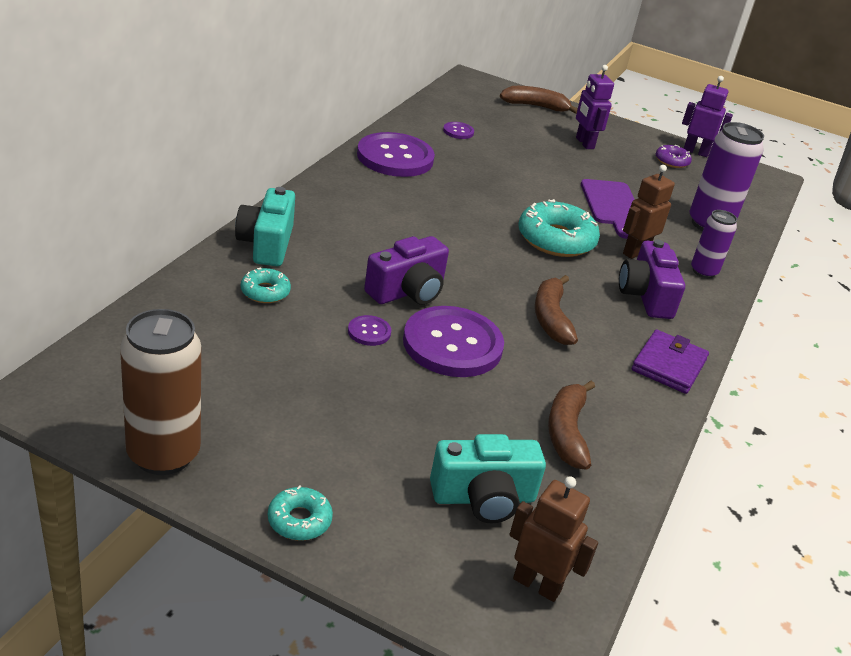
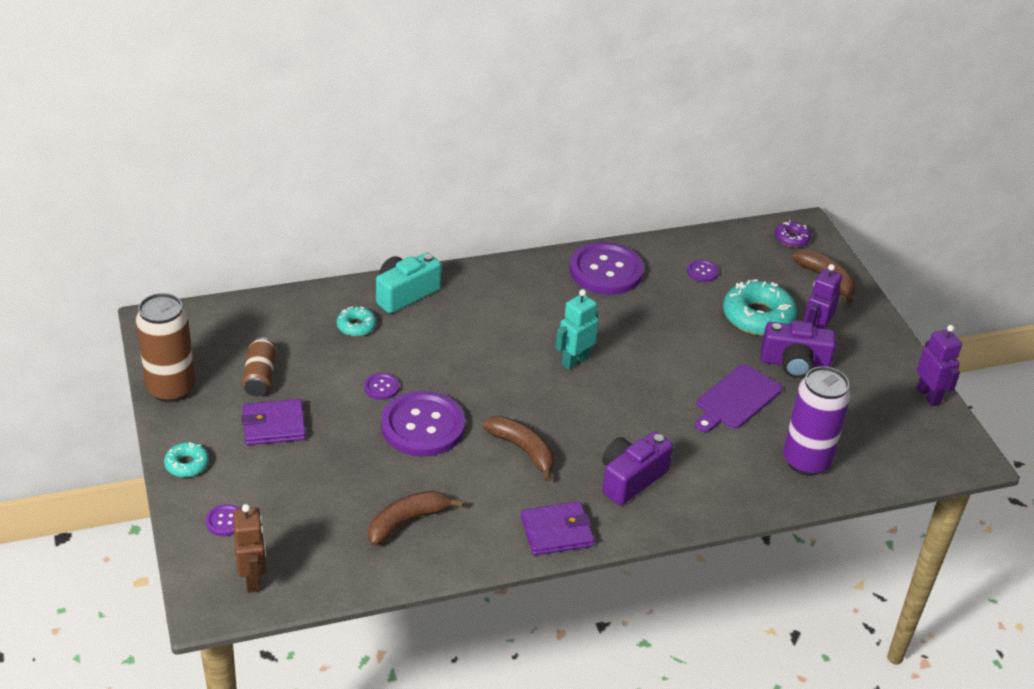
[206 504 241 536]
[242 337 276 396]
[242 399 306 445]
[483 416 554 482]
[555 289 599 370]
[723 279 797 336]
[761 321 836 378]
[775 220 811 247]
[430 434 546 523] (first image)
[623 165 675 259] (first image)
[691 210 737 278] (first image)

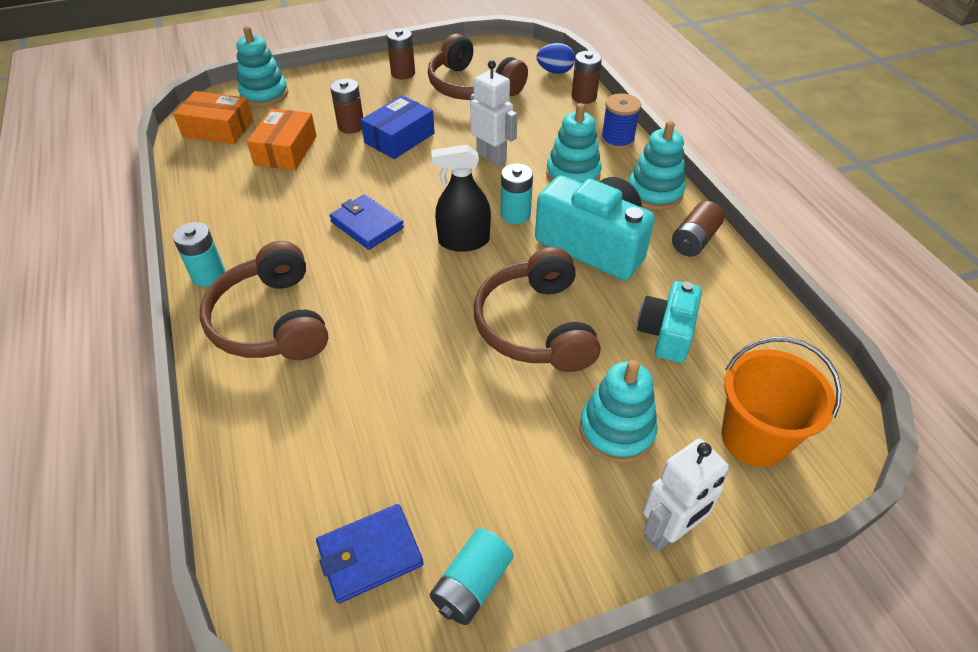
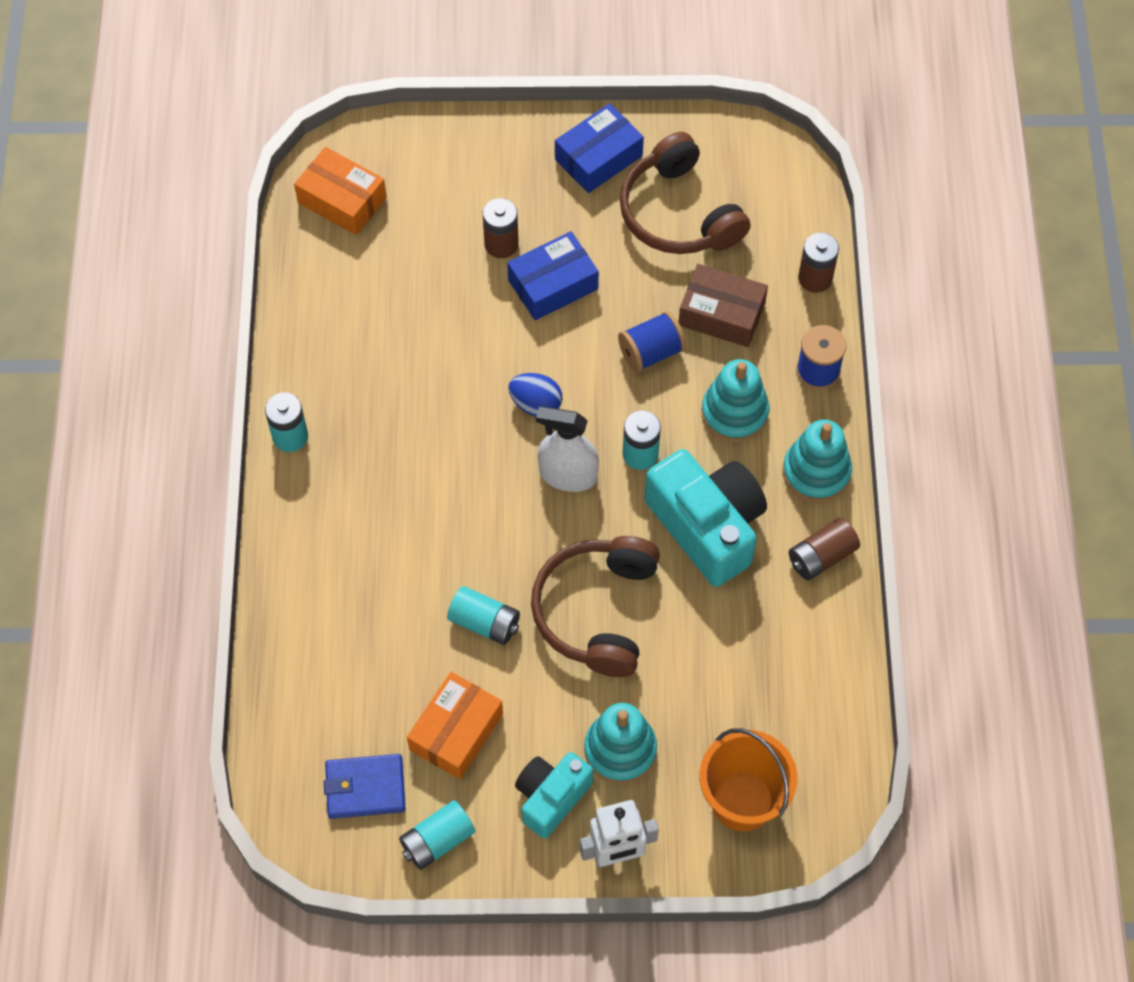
[407 672 503 779]
[447 586 520 645]
[508 373 562 417]
[515 752 593 838]
[536 406 599 492]
[555 103 644 193]
[618 311 686 372]
[679 264 768 347]
[200 241 328 360] (first image)
[236 26 288 107] (first image)
[330 194 404 250] (first image)

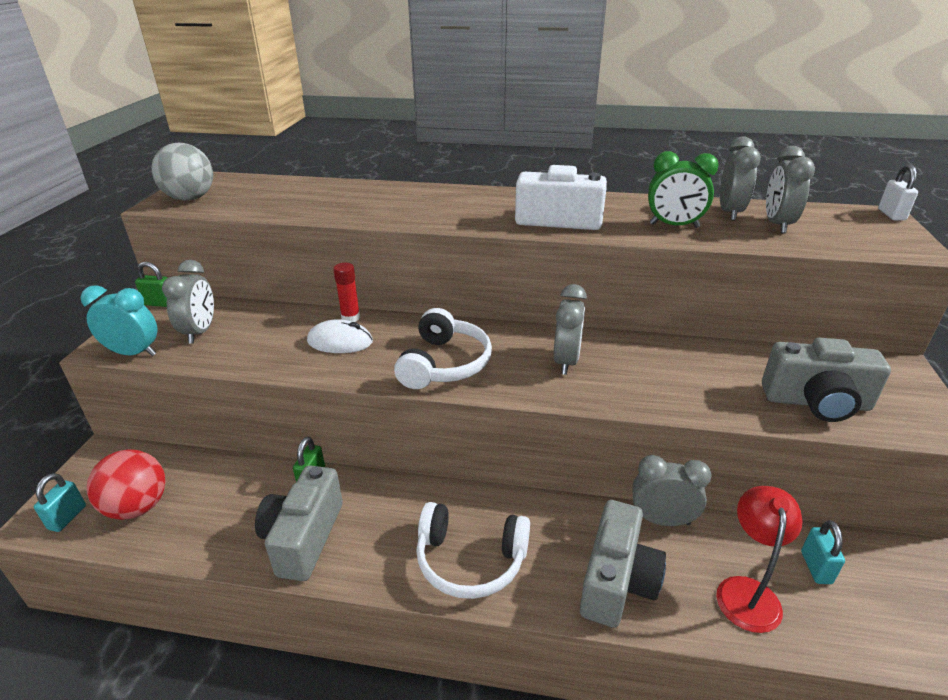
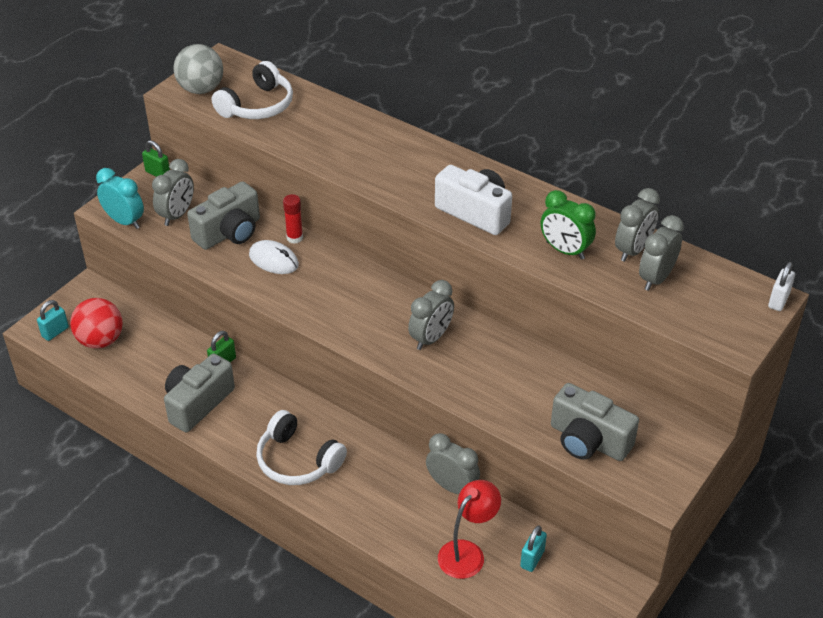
[187 181 260 250]
[212 61 293 119]

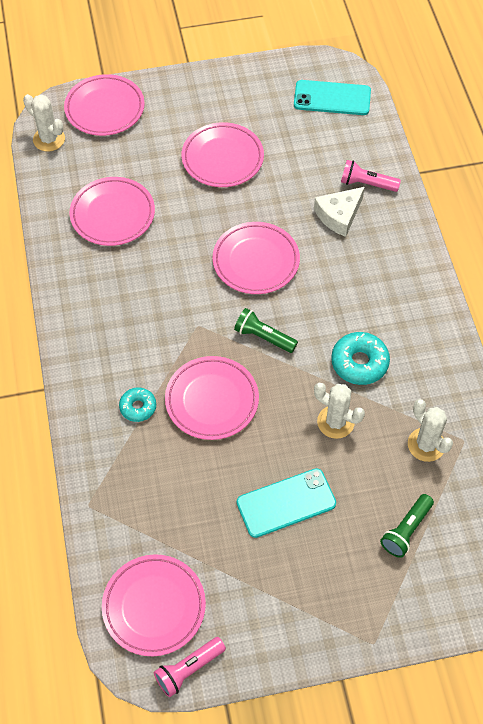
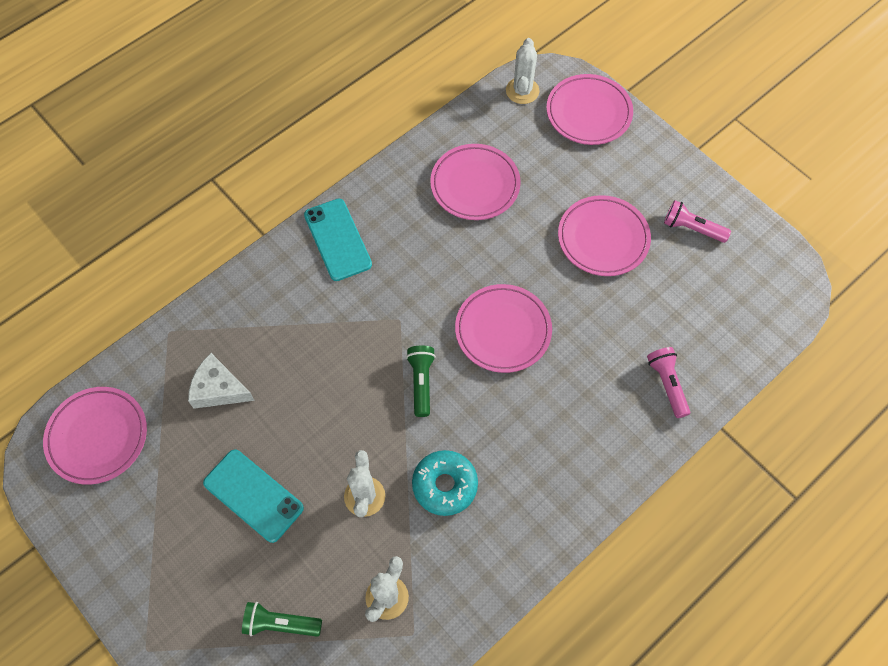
[188 353 255 409]
[304 198 372 281]
[664 200 731 243]
[119 387 156 422] (first image)
[165 356 259 440] (first image)

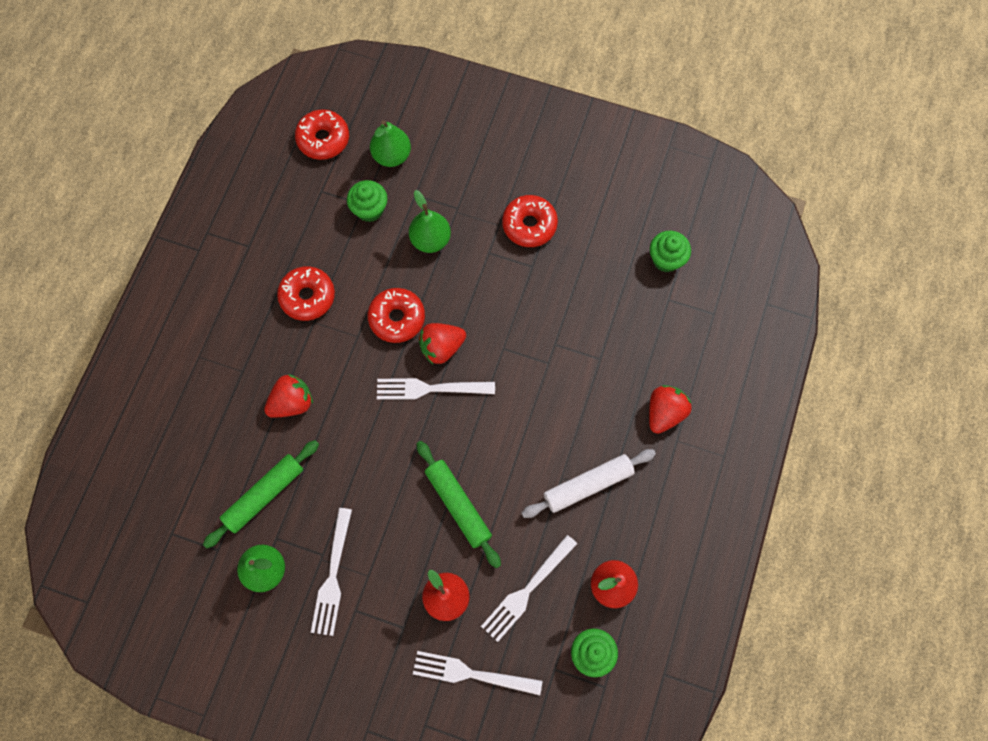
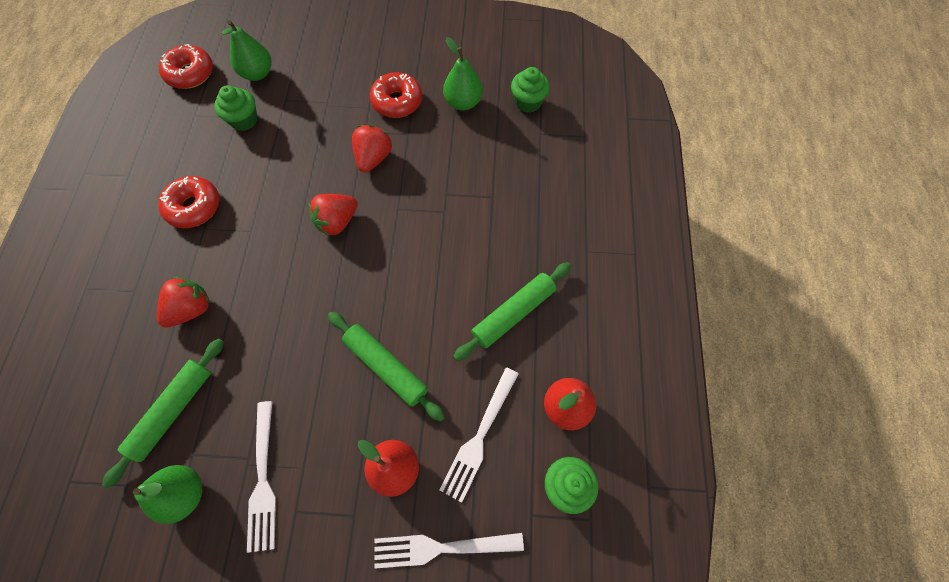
[352 125 392 173]
[443 37 483 110]
[453 262 571 361]
[368 288 425 343] (first image)
[377 378 495 400] (first image)

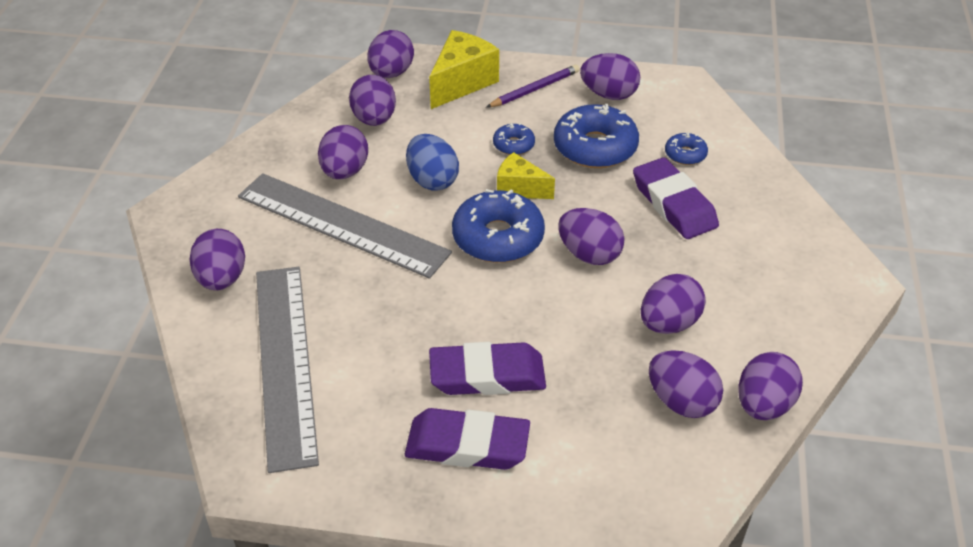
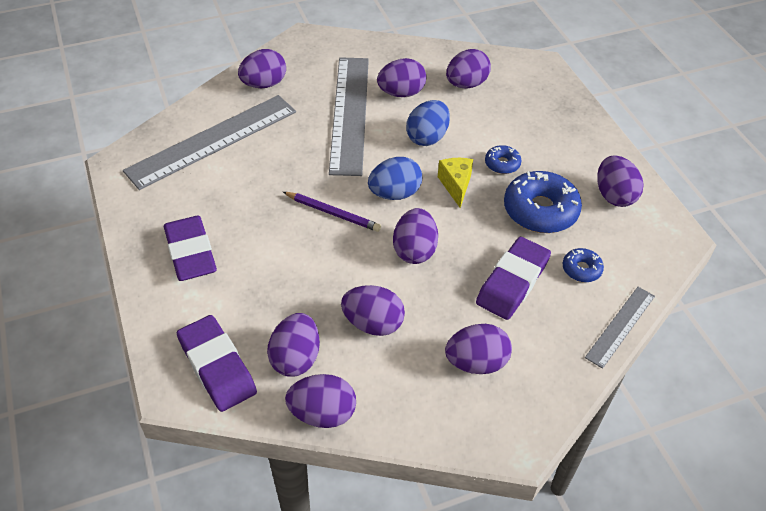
[177 315 257 412]
[283 192 381 232]
[368 157 422 200]
[445 324 512 374]
[585 287 655 369]
[429 30 499 109] (first image)

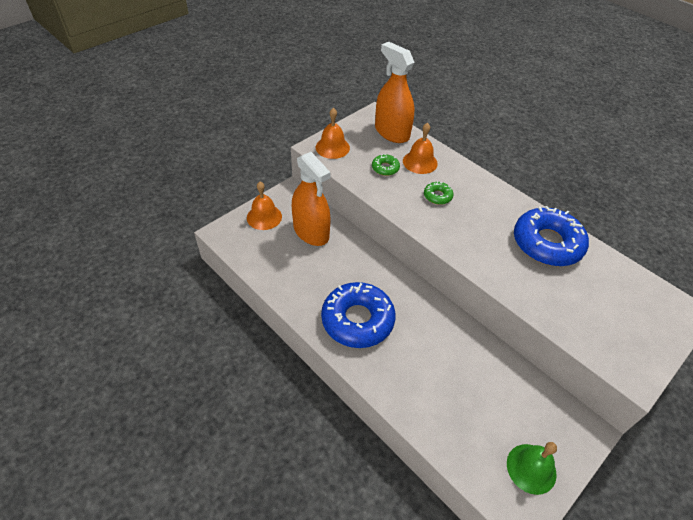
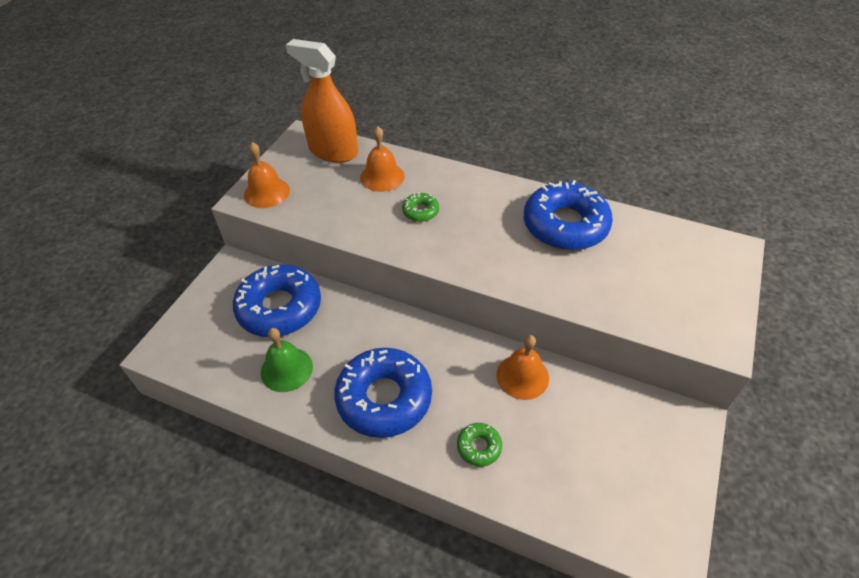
[233 264 321 337]
[261 328 313 392]
[457 423 502 467]
[496 335 549 400]

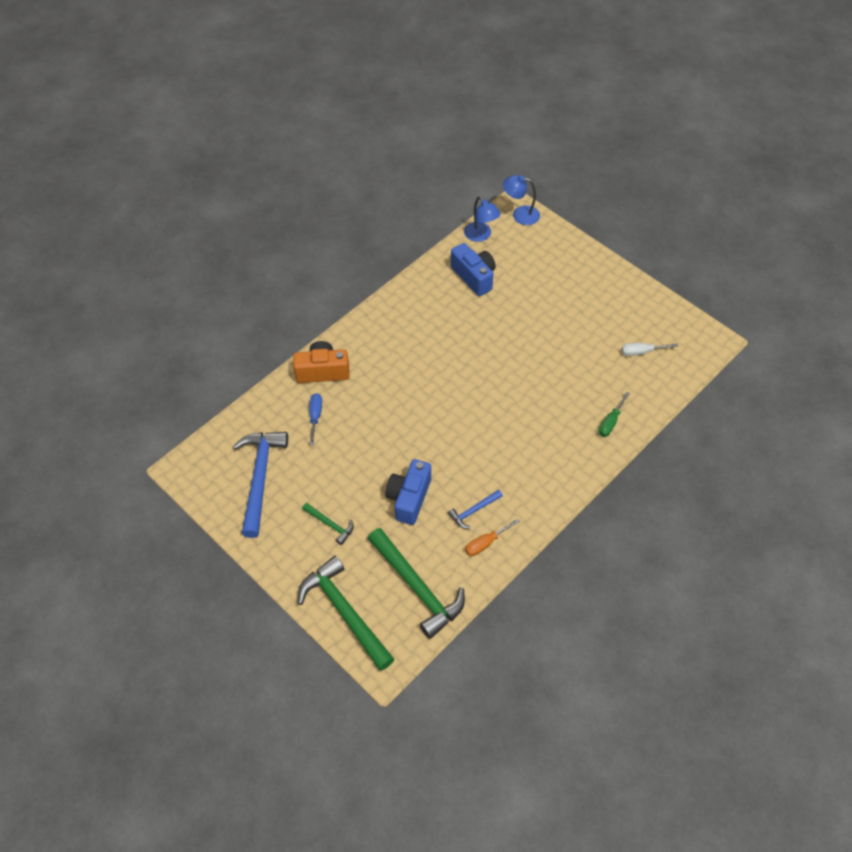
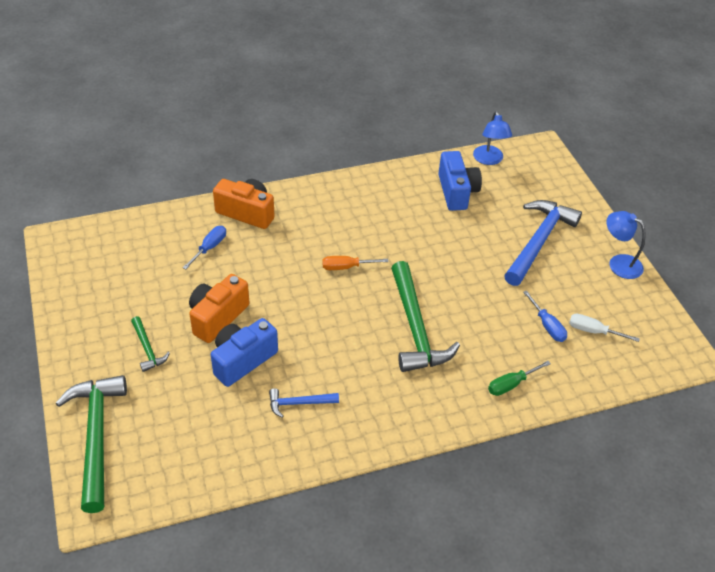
[189 274 249 343]
[322 256 389 270]
[391 261 460 372]
[504 200 582 286]
[523 291 567 342]
[606 211 646 279]

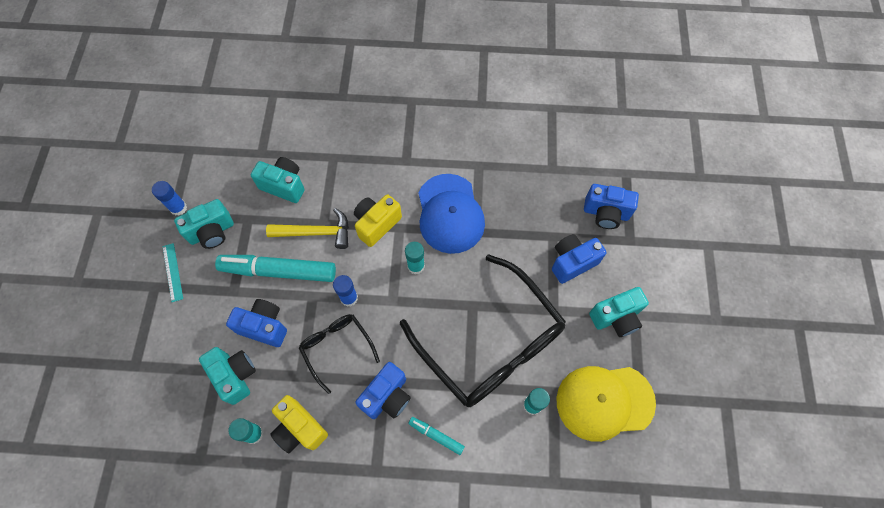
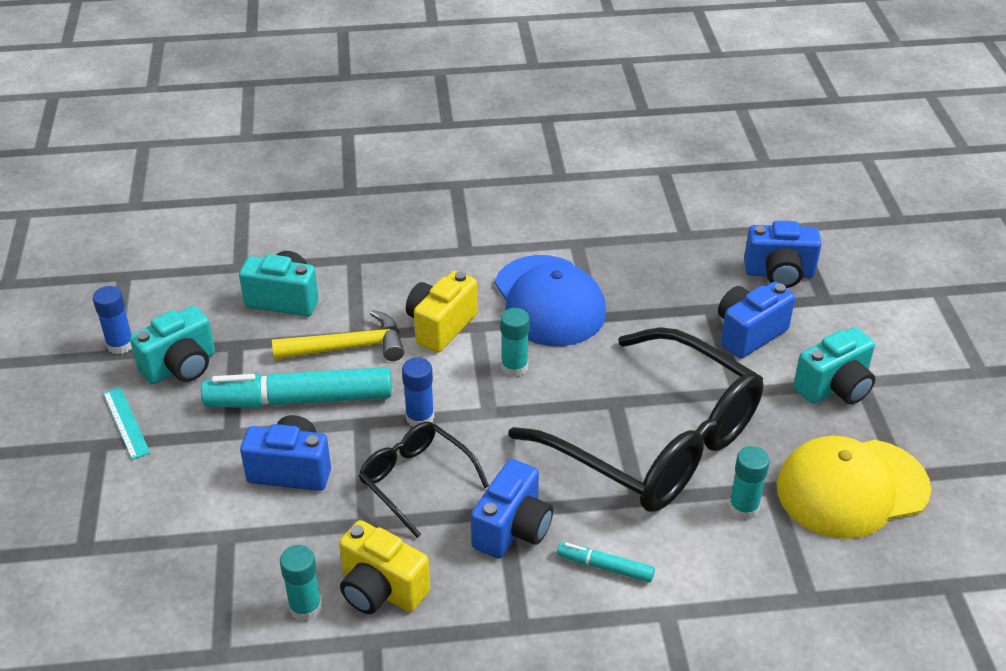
[199 347 256 405] (first image)

